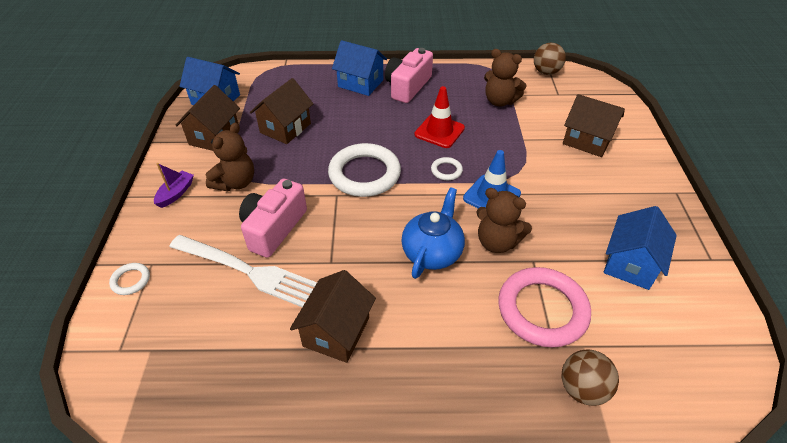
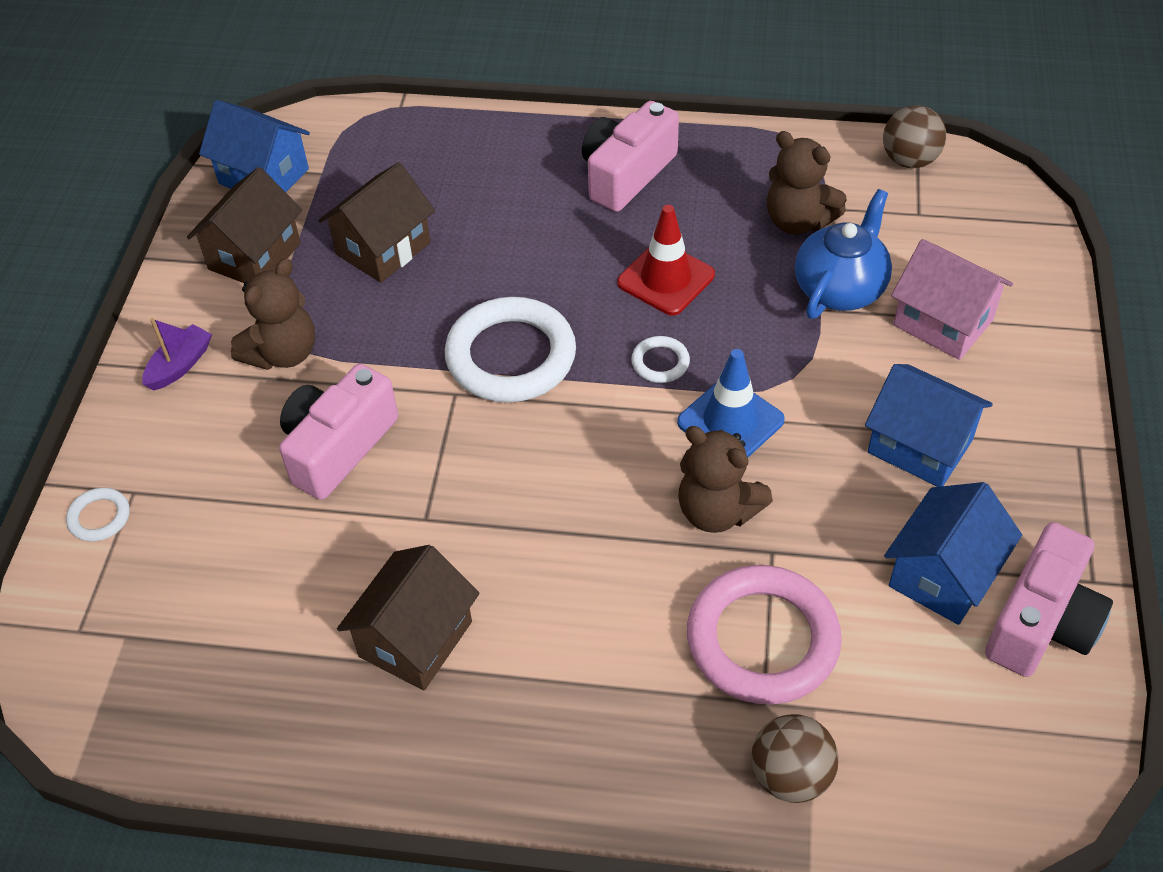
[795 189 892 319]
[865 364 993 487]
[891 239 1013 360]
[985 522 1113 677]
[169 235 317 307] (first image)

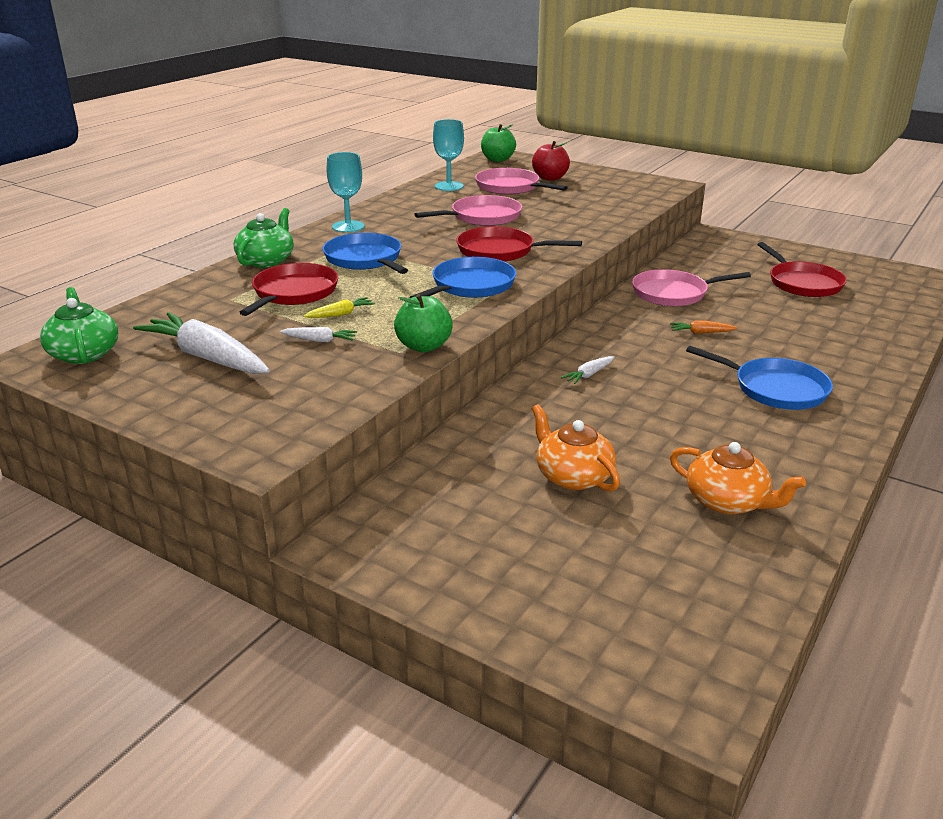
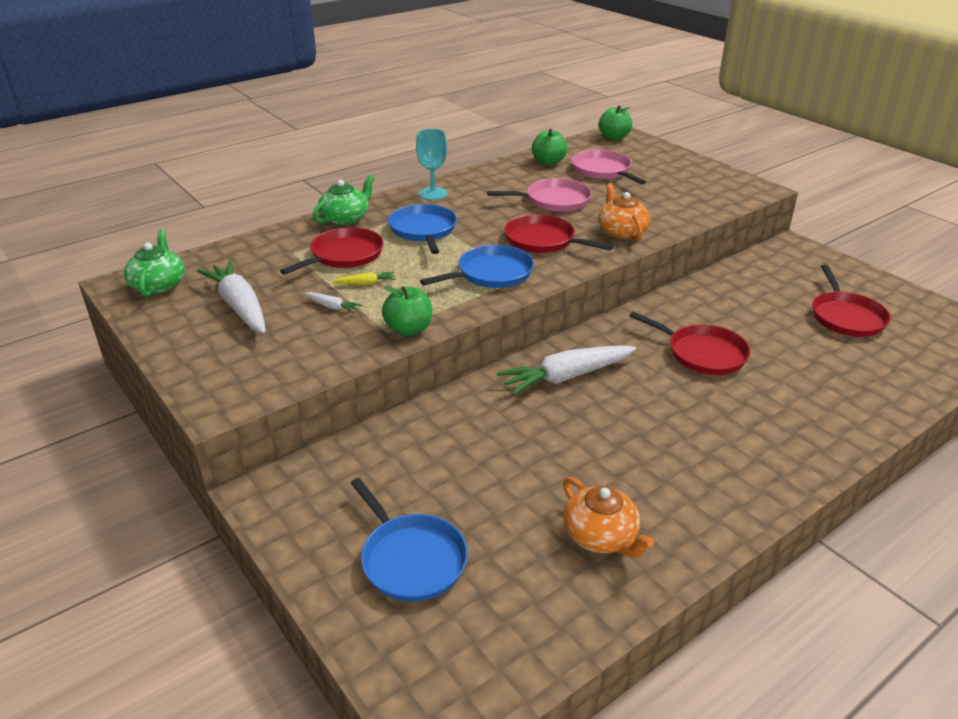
[351 478 468 602]
[497 345 636 395]
[532 129 567 165]
[598 183 650 240]
[630 311 751 375]
[532 141 570 181] (first image)
[632 269 751 306] (first image)

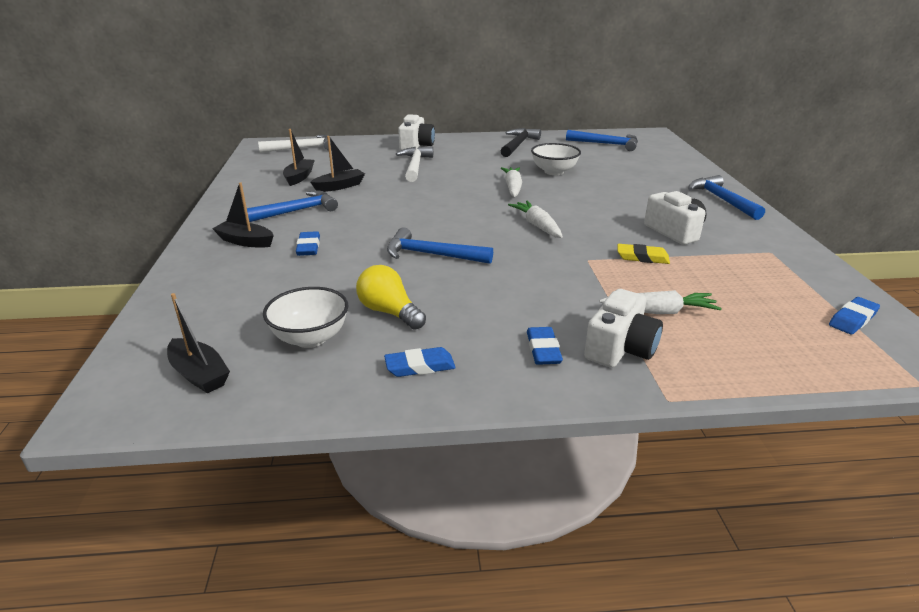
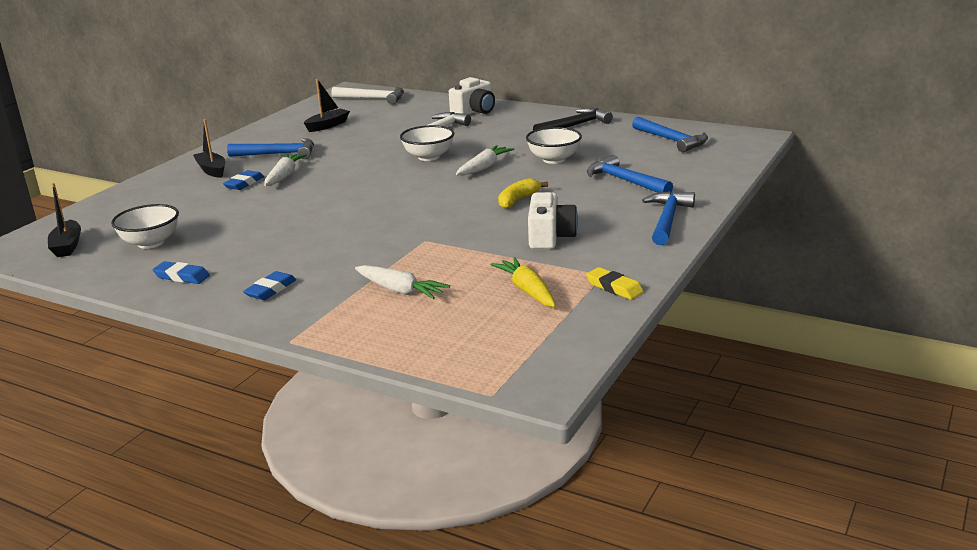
[264 154 307 186]
[400 125 454 161]
[490 257 556 307]
[498 178 548 209]
[586 267 644 300]
[587 155 673 193]
[310 136 365 192] (first image)
[356 265 426 330] (first image)
[584 289 663 368] (first image)
[829 297 880 335] (first image)

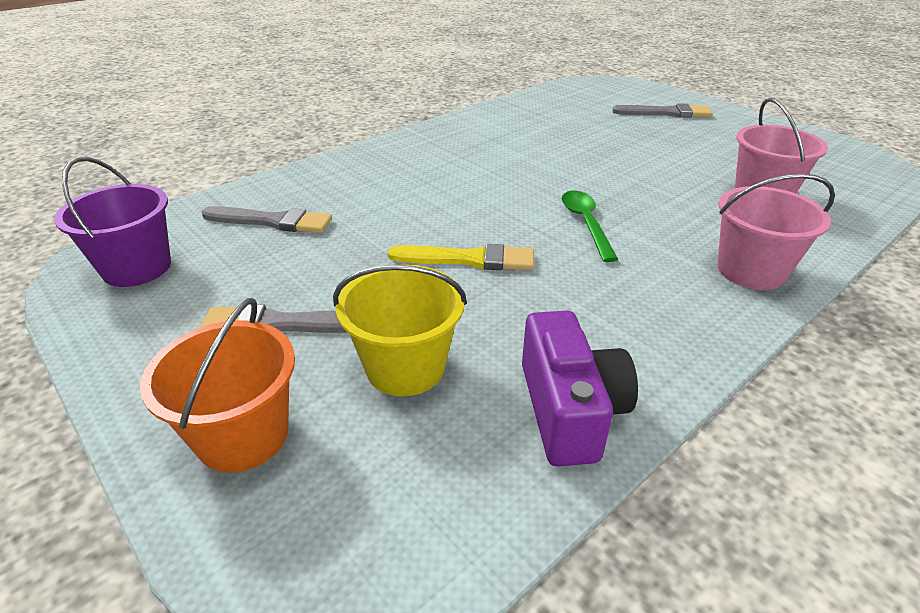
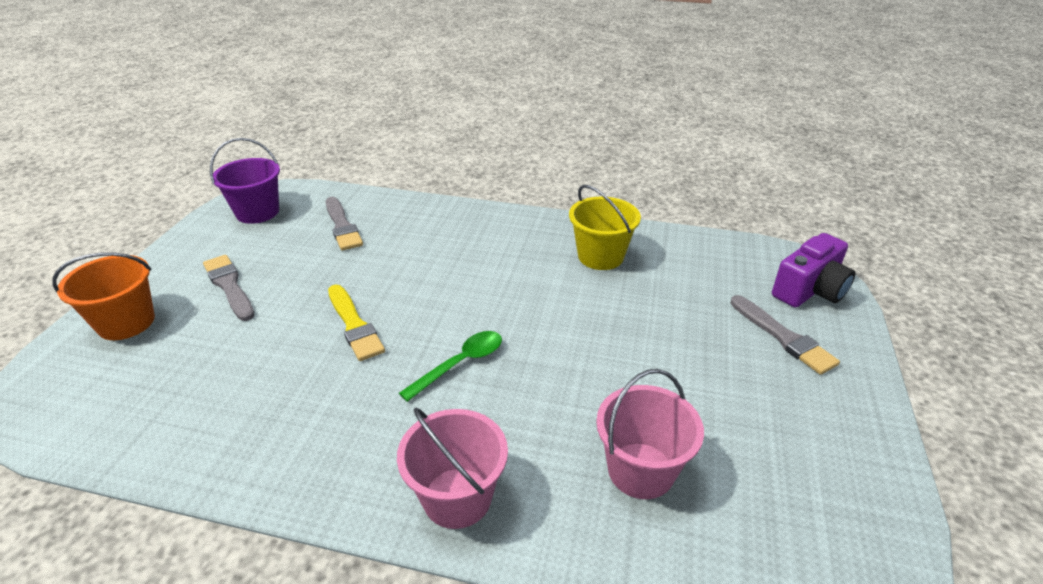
[569 185 641 270]
[772 233 855 308]

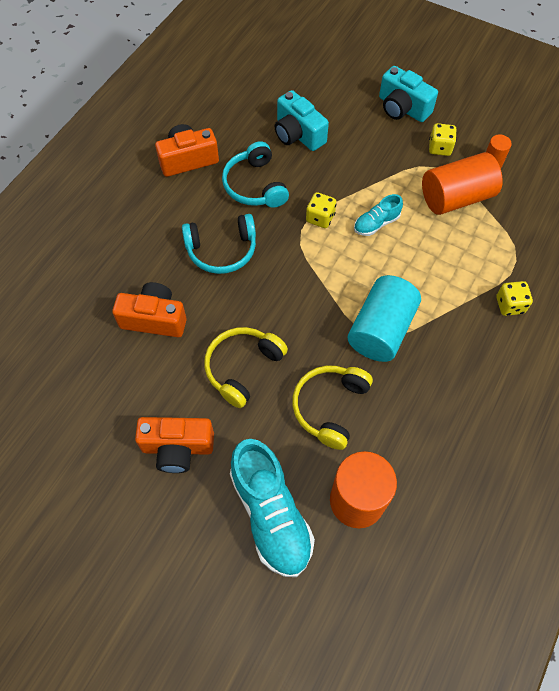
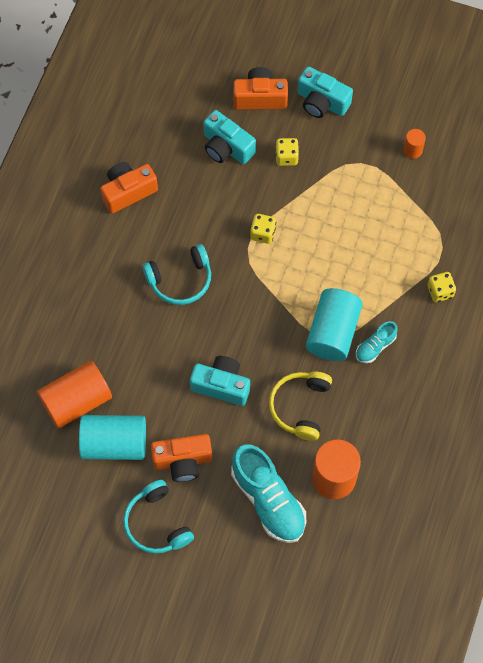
[37 361 112 428]
[79 415 146 460]
[123 480 194 554]
[190 356 250 406]
[233 67 288 110]
[275 138 299 166]
[356 321 398 363]

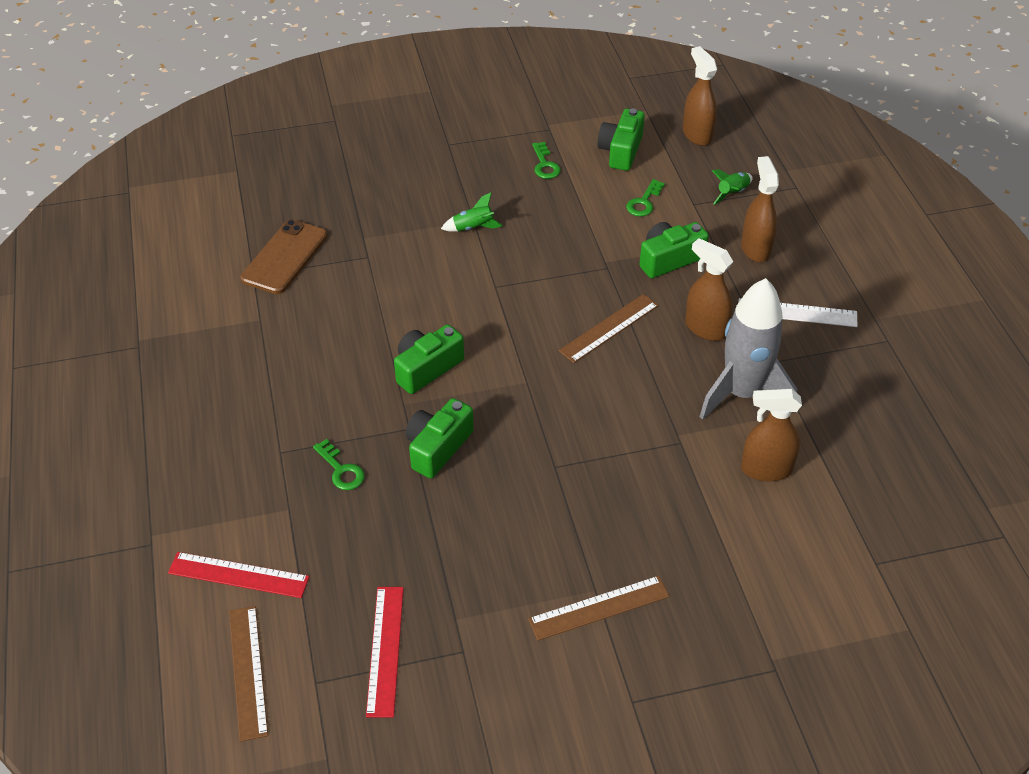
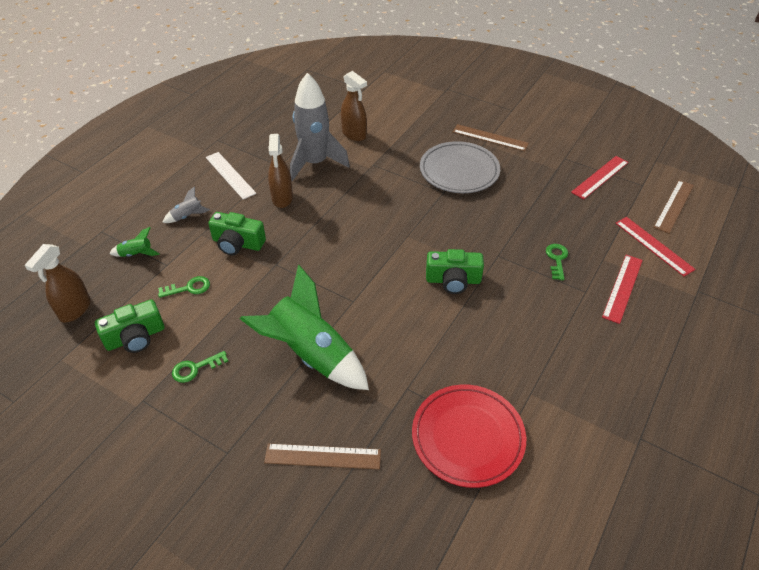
[162 186 210 223]
[172 351 228 383]
[240 265 369 390]
[264 444 381 469]
[412 385 526 488]
[420 141 500 193]
[602 255 643 324]
[406 398 474 478] (first image)

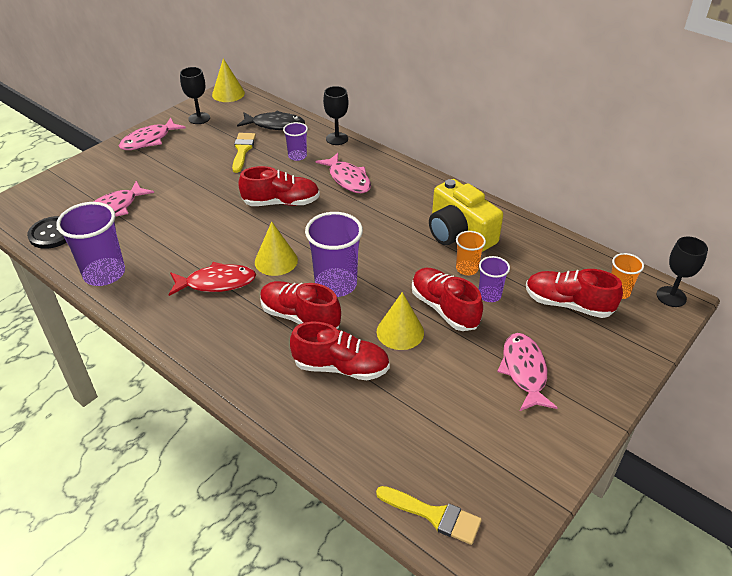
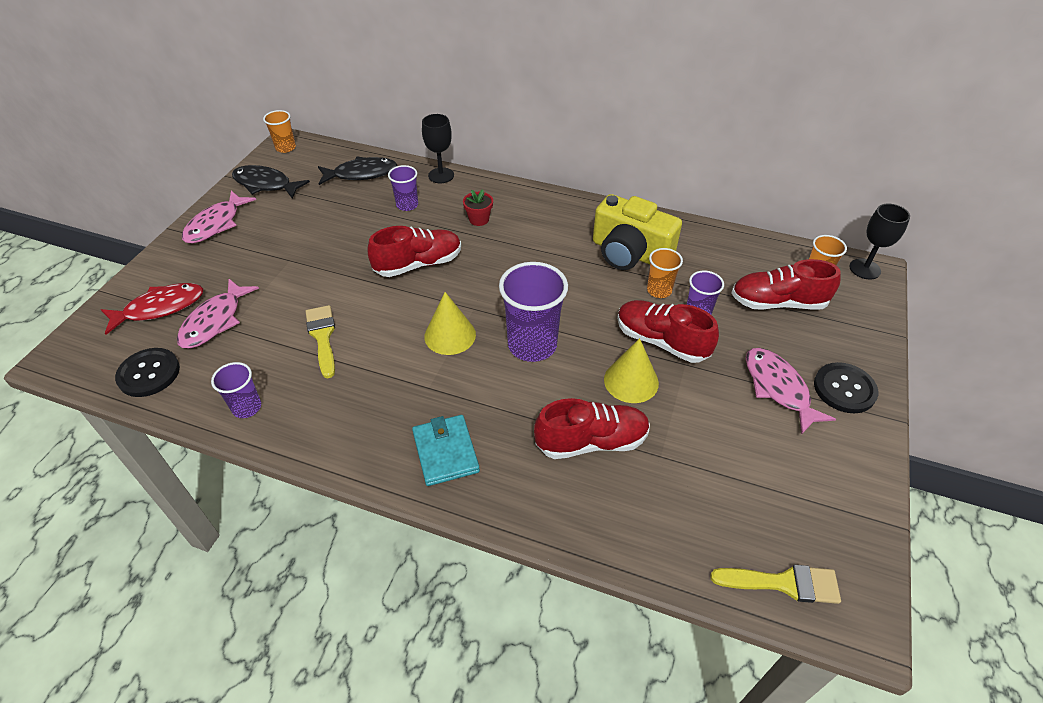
[101 283 203 335]
[211 362 261 418]
[232 165 310 199]
[263 110 296 153]
[306 305 335 378]
[412 415 480 486]
[463 189 493 226]
[814 362 878 413]
[260 281 341 329] (first image)

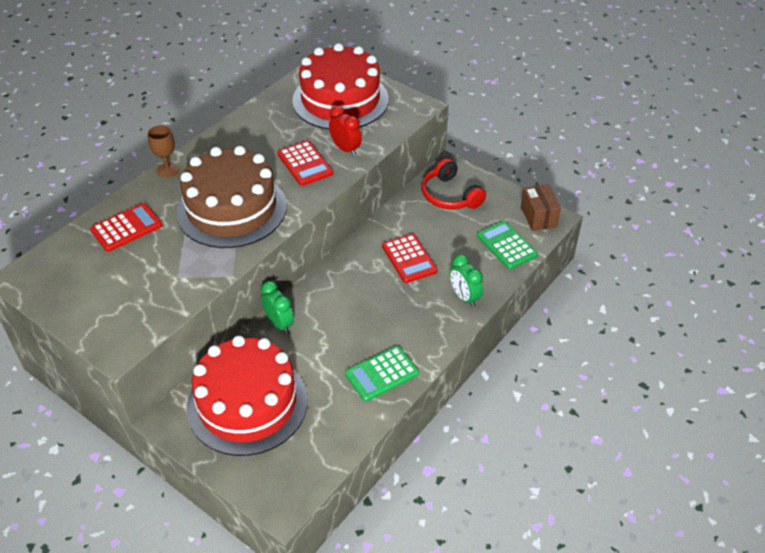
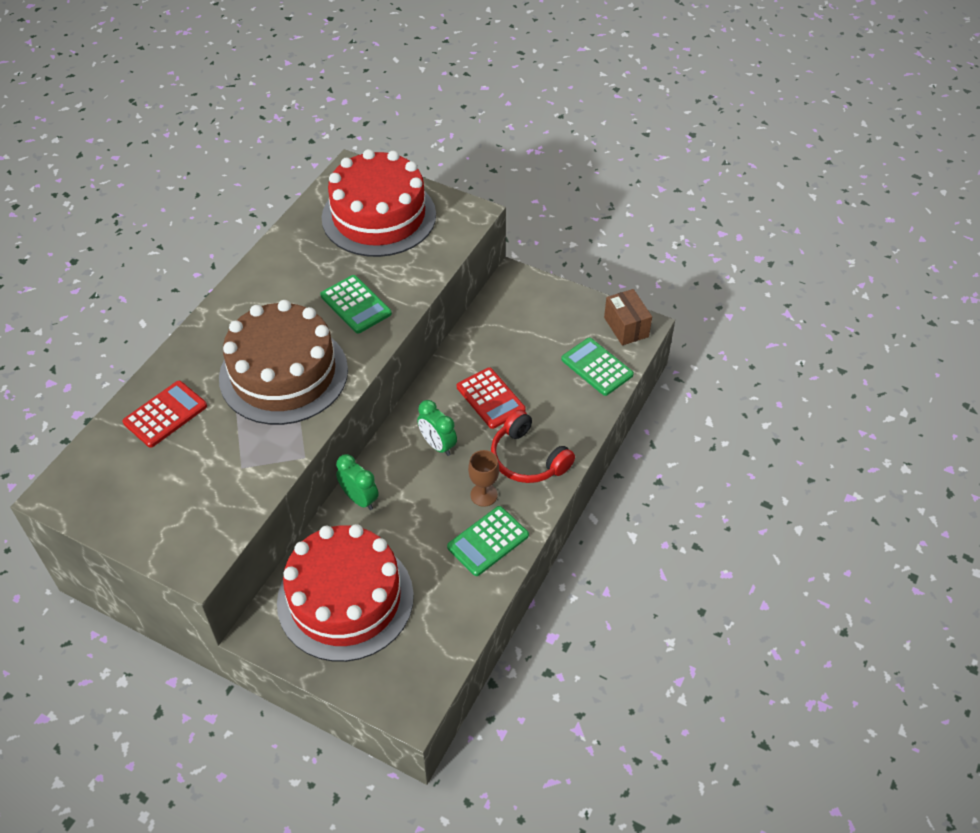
[320 275 392 333]
[417 400 457 456]
[468 450 499 507]
[491 410 575 483]
[329 106 362 156] (first image)

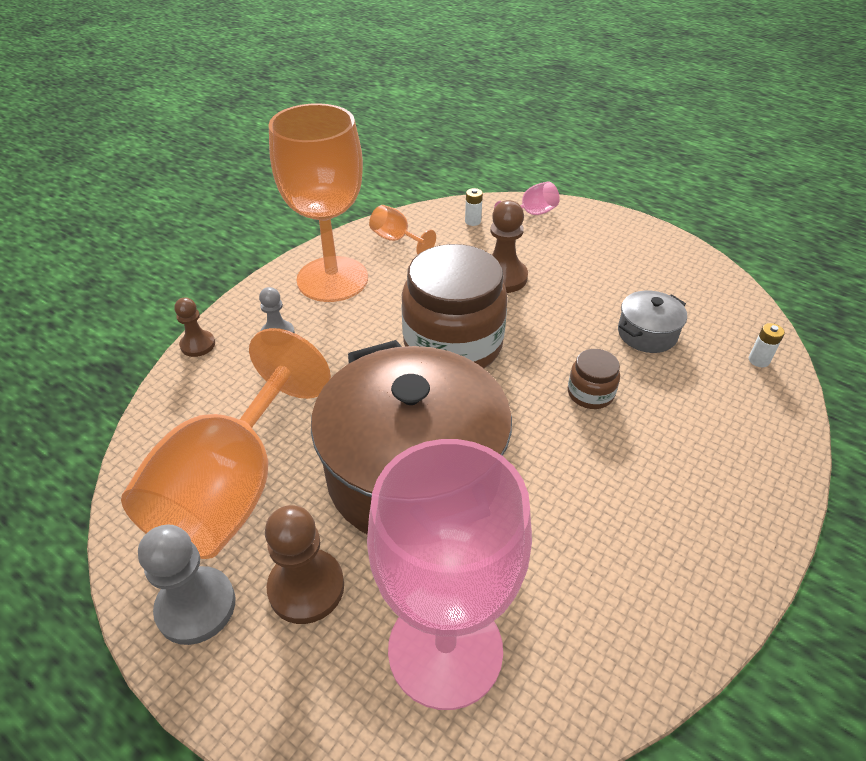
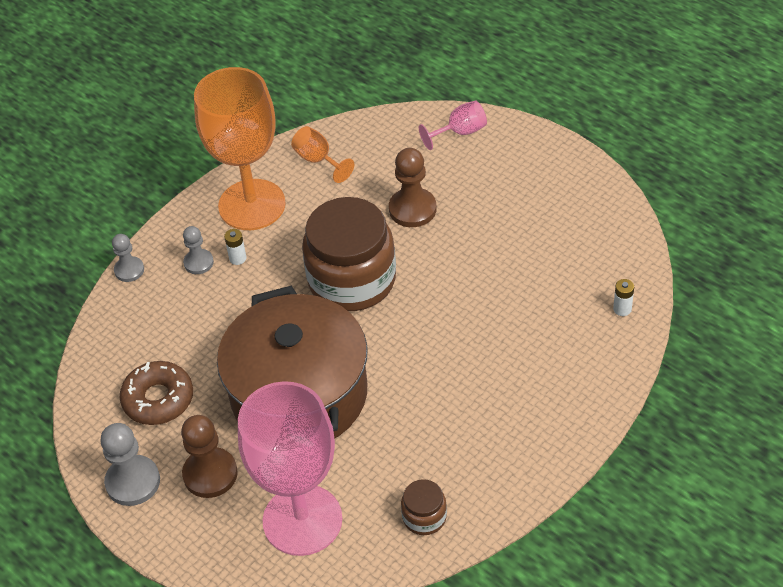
[112 234 144 282]
[120 361 193 425]
[224 229 247 265]
[401 479 447 535]
[618 290 687 353] (first image)

